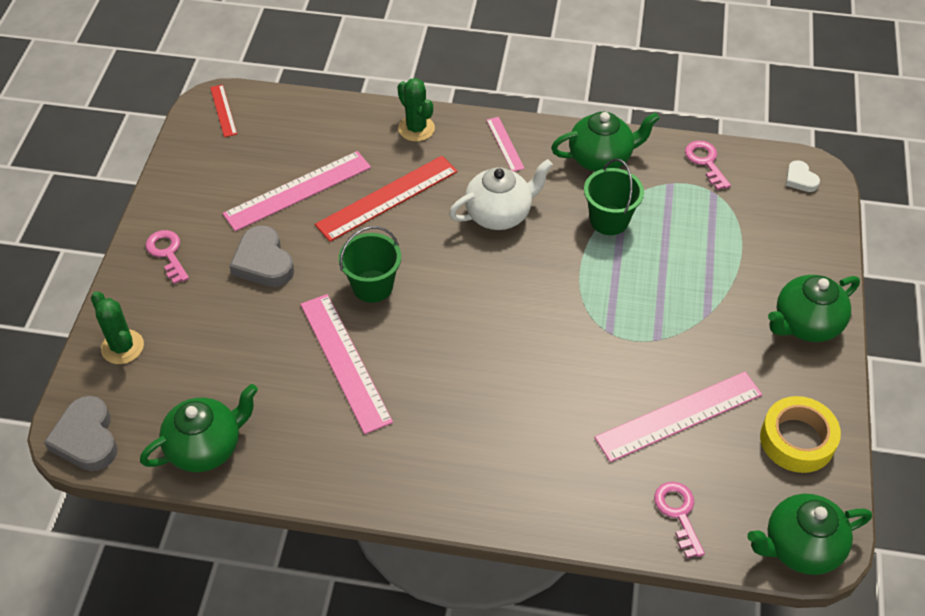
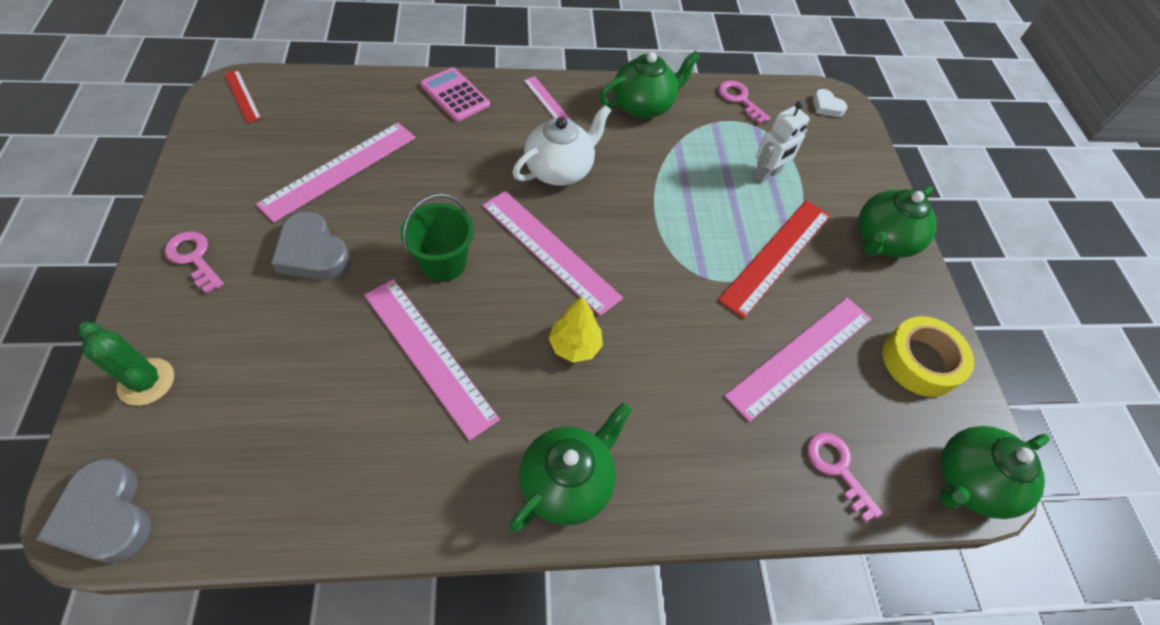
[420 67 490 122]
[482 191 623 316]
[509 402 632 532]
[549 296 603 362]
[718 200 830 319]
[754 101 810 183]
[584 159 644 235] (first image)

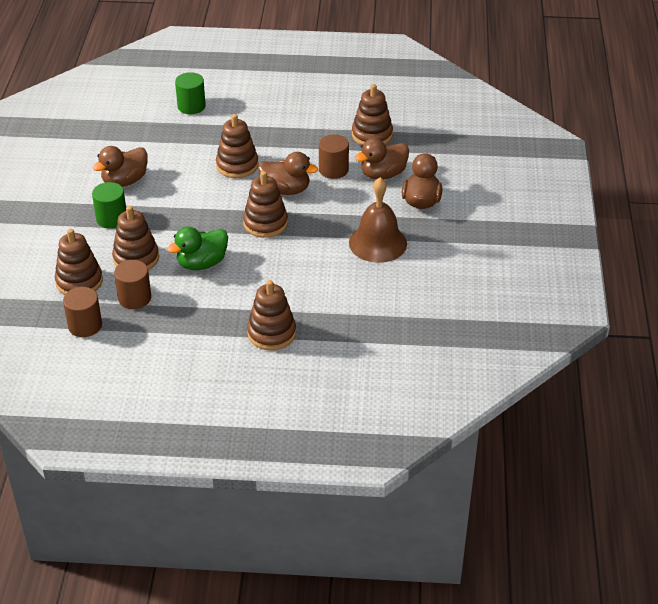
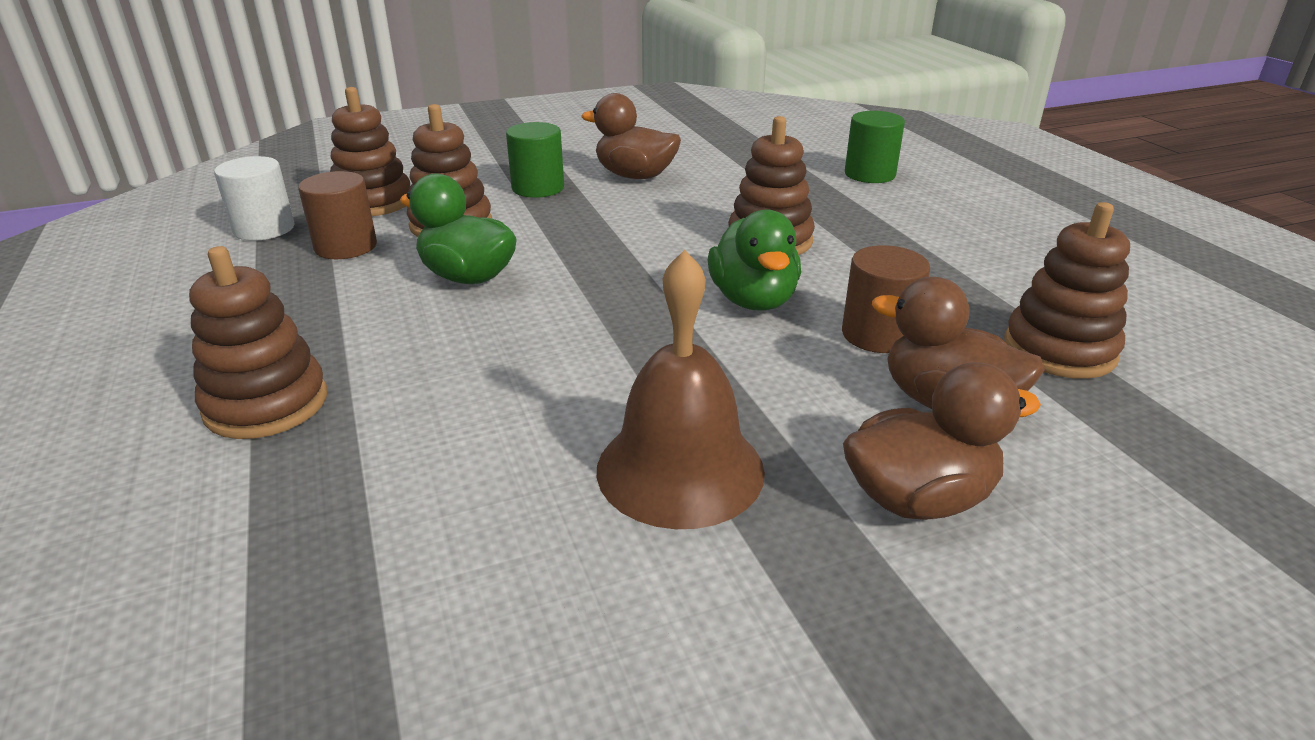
[214 156 295 241]
[708 209 801 311]
[243 171 288 238] (first image)

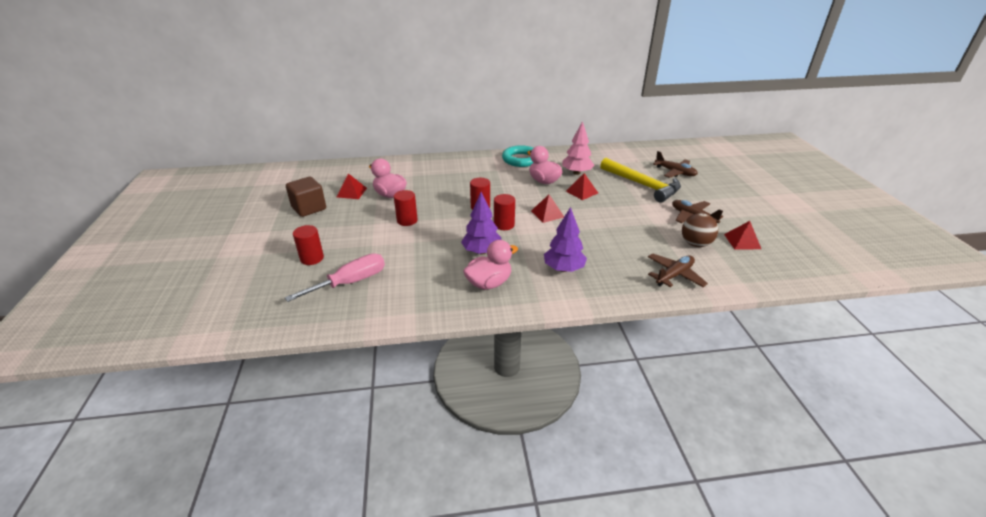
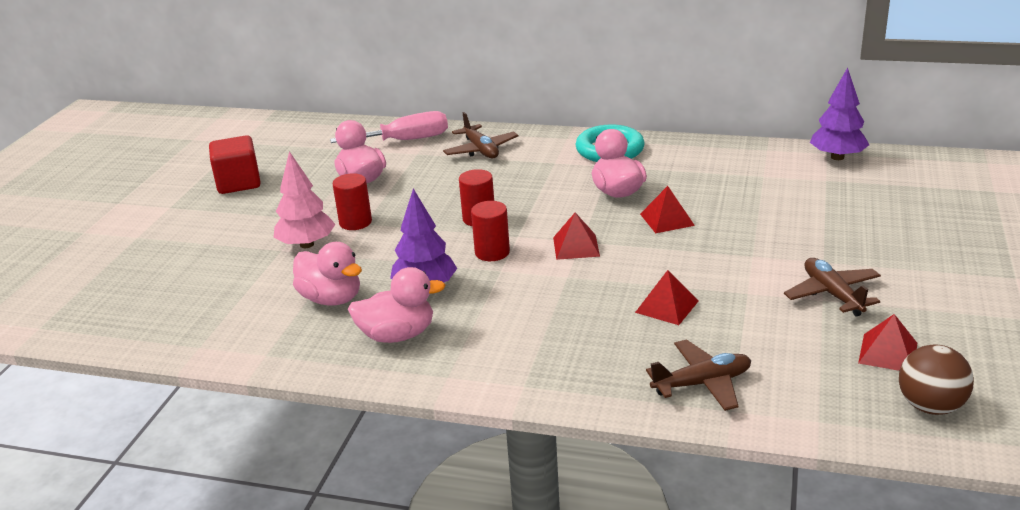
[209 135 261 194]
[274 151 336 248]
[293 242 362 306]
[330 111 448 143]
[443 112 518 158]
[635 270 698 325]
[810 67 869 160]
[899 344 974 415]
[293 225 324 265] (first image)
[600 158 681 203] (first image)

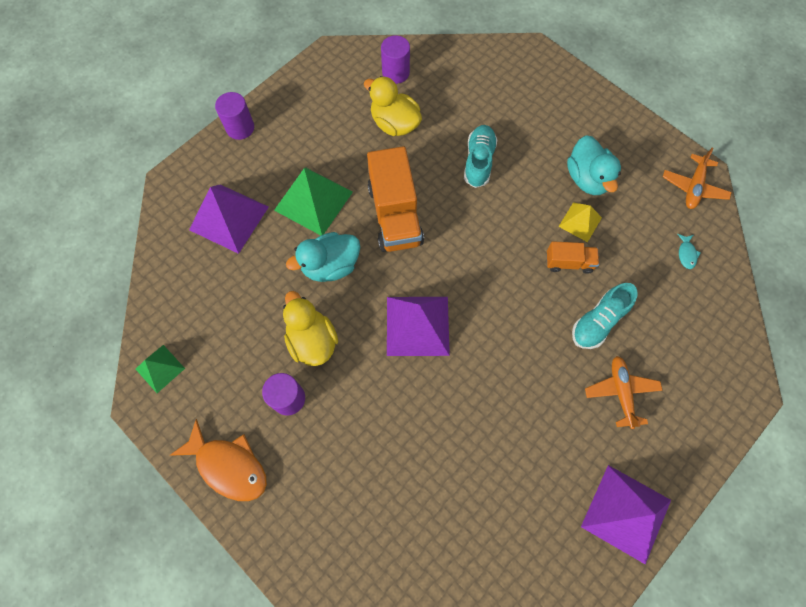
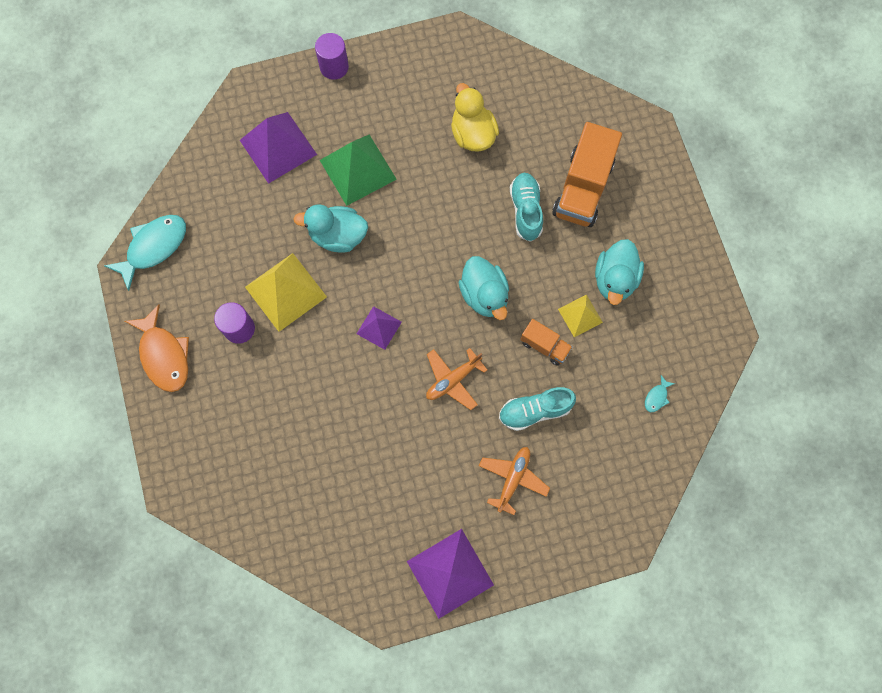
[104 215 186 291]
[245 253 327 332]
[357 306 402 350]
[426 348 487 410]
[459 256 509 320]
[510 173 543 242]
[552 122 622 227]
[381 35 410 84] (first image)

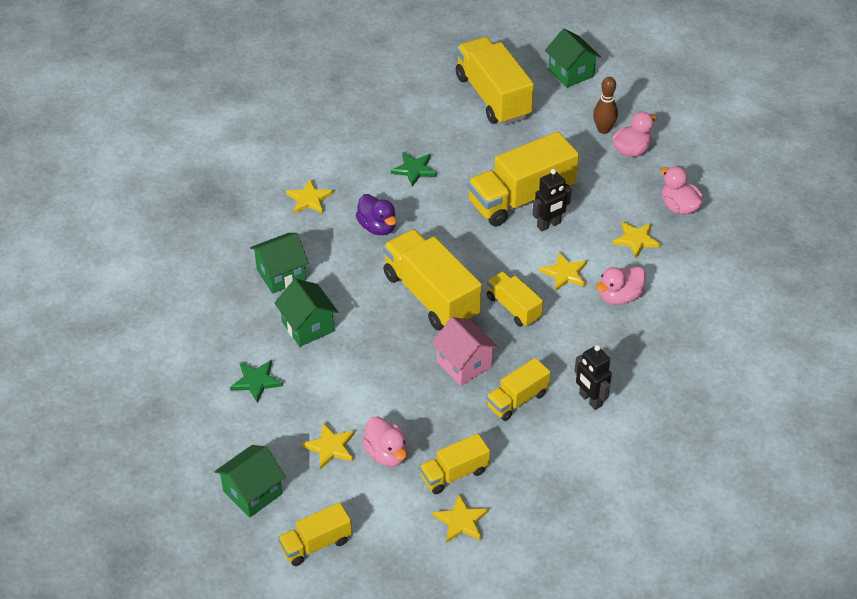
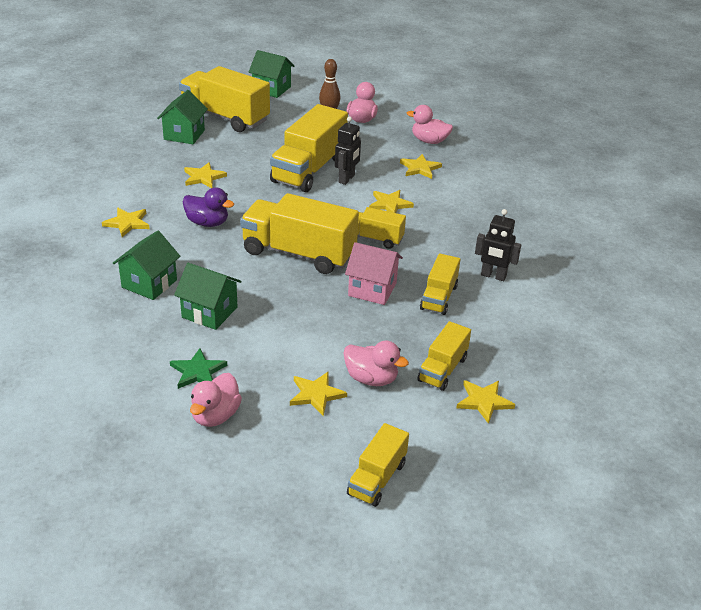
[157 90 208 144]
[184 162 227 188]
[190 373 242 427]

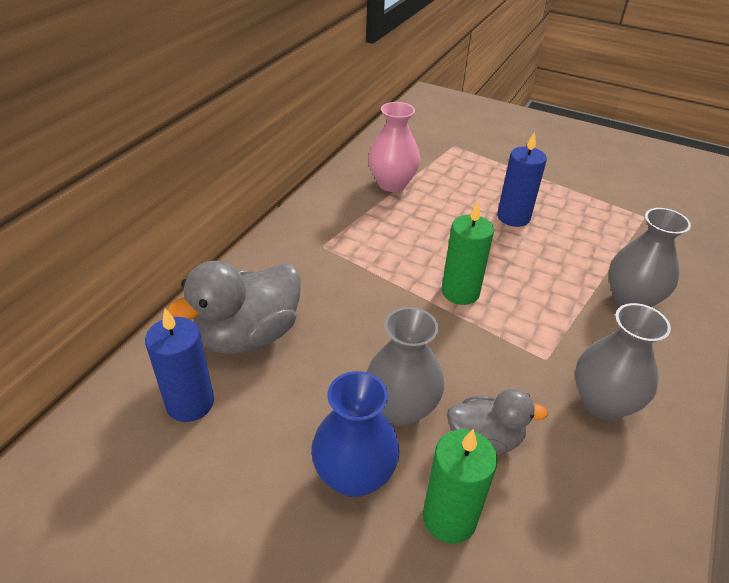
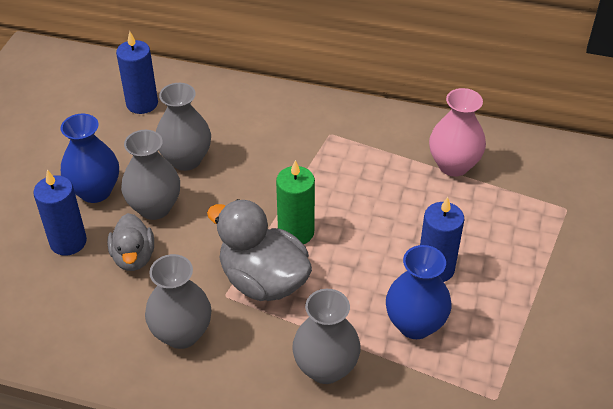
[33 170 87 256]
[156 83 211 171]
[207 199 312 301]
[386 245 451 339]

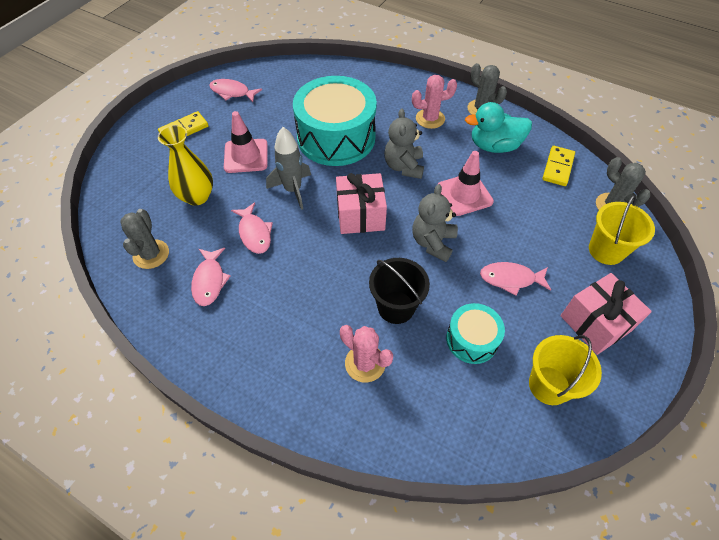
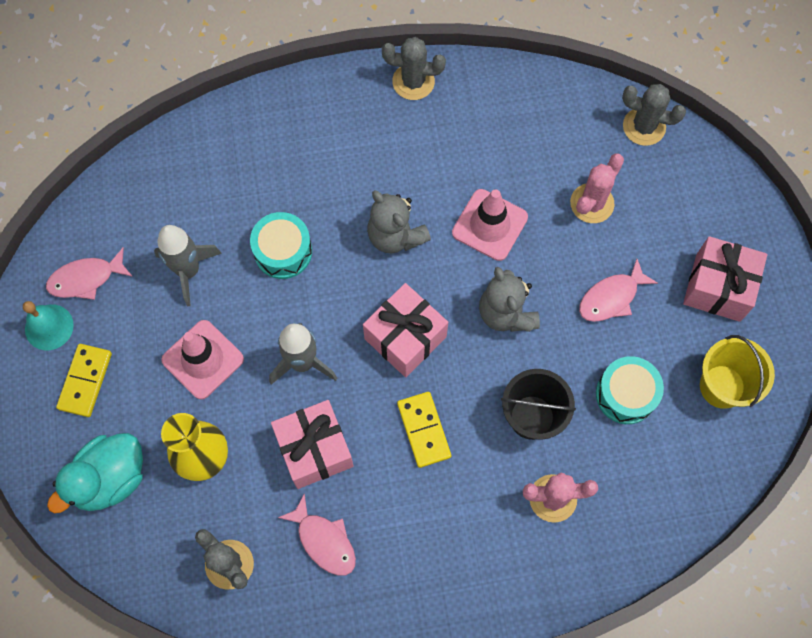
[23 301 74 350]
[47 433 143 513]
[154 225 222 306]
[250 212 312 279]
[271 400 354 489]
[397 392 451 468]
[570 154 624 223]
[589 194 655 265] (first image)

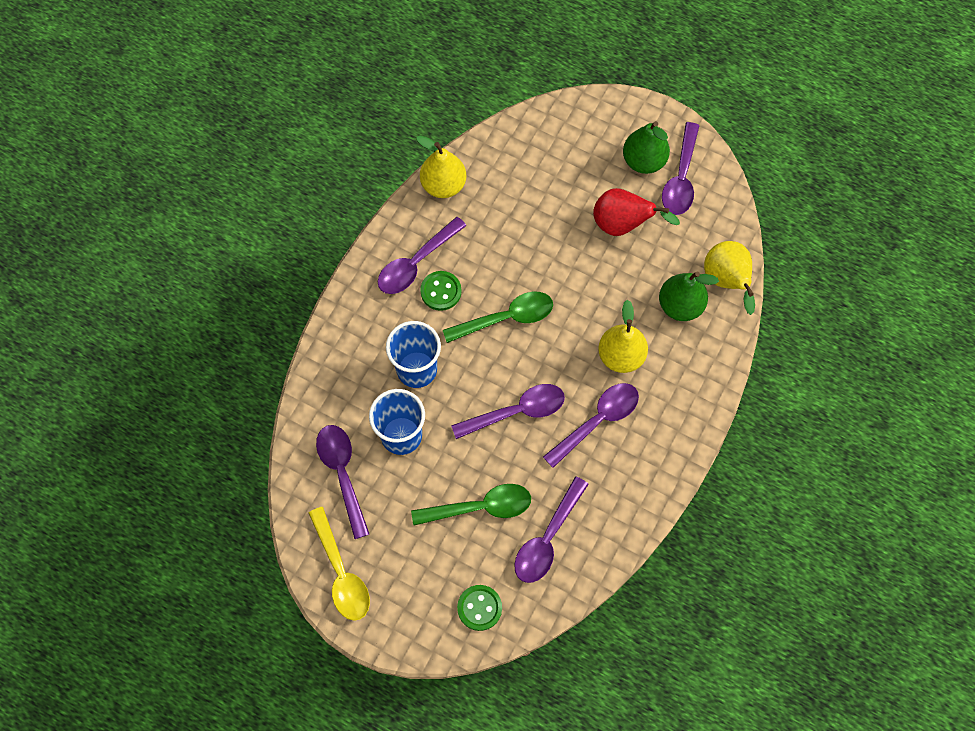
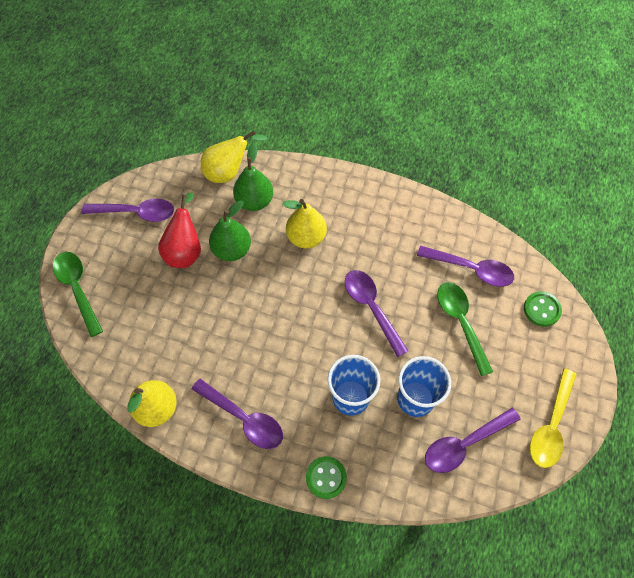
[53 252 103 337]
[209 200 251 261]
[306 456 347 499]
[530 368 577 468]
[543 383 639 468] (first image)

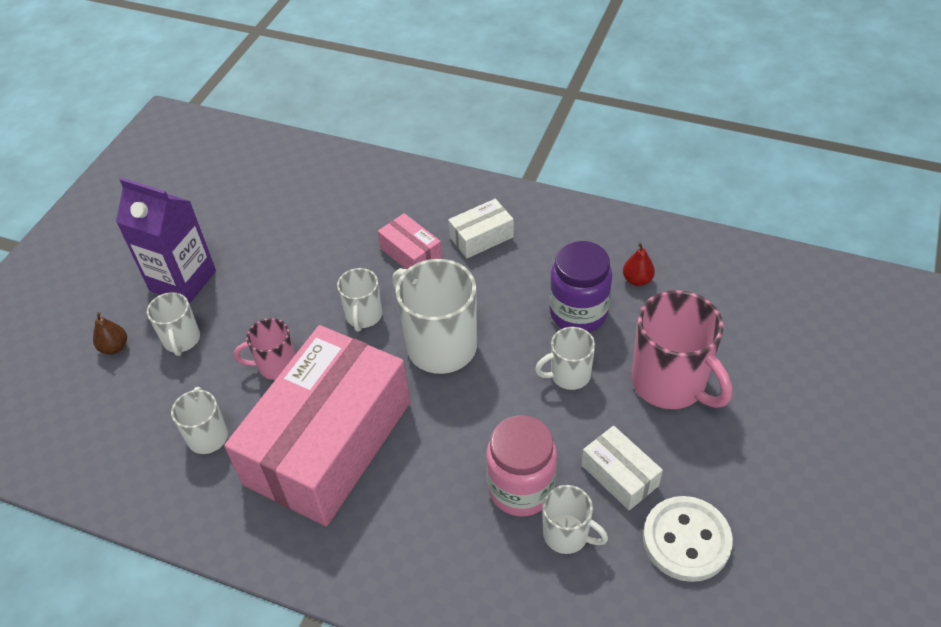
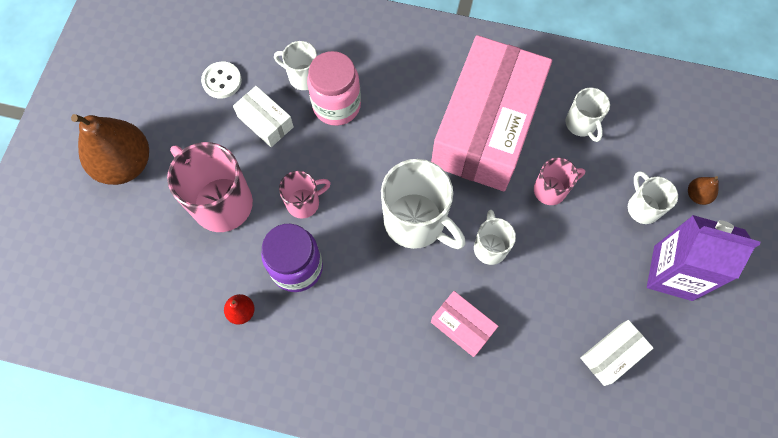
[71 114 149 185]
[201 62 242 99]
[279 171 331 219]
[580 320 653 386]

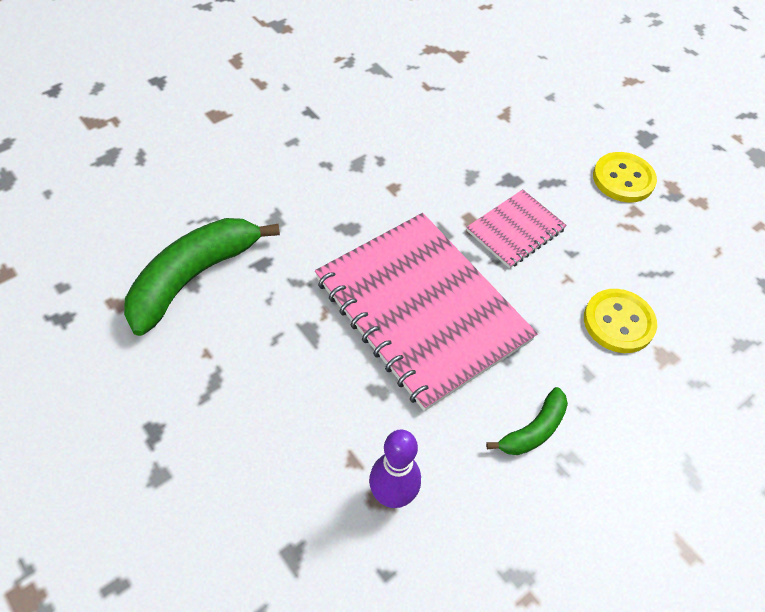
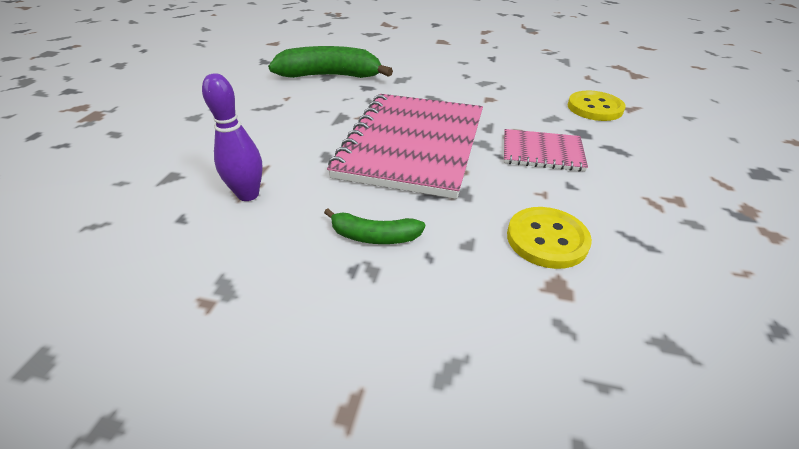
[568 91 626 121]

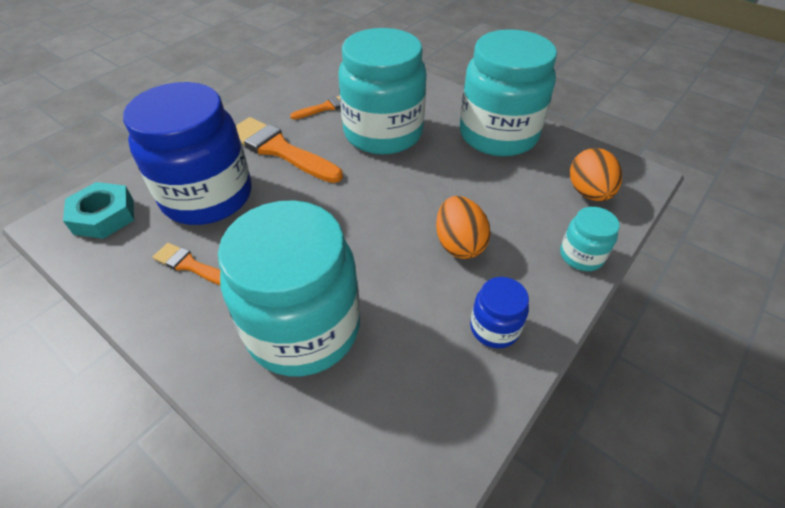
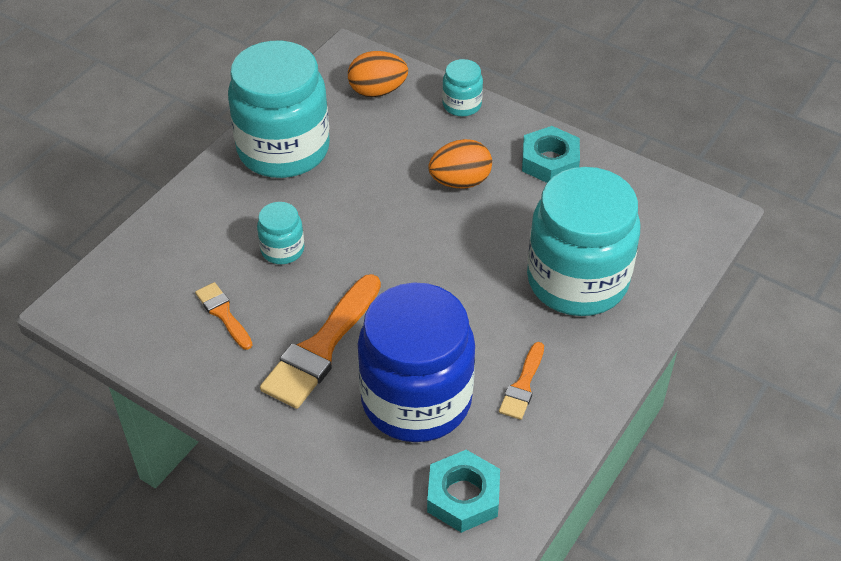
[257 202 304 264]
[522 126 580 183]

